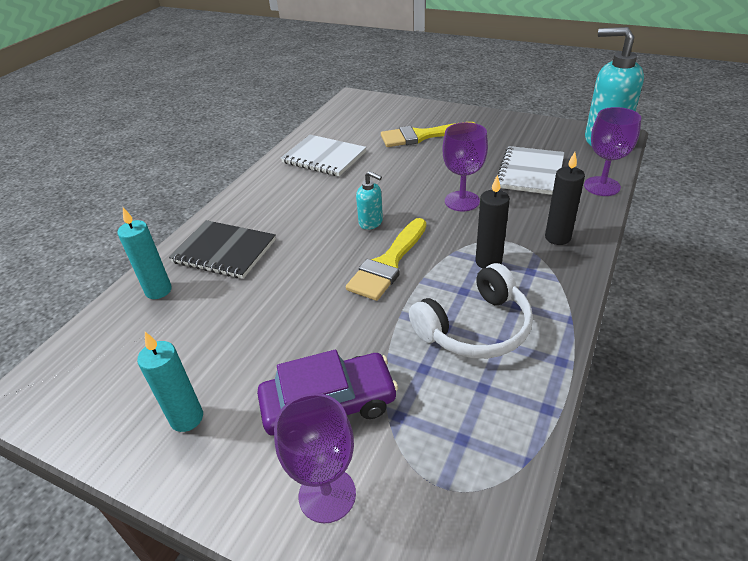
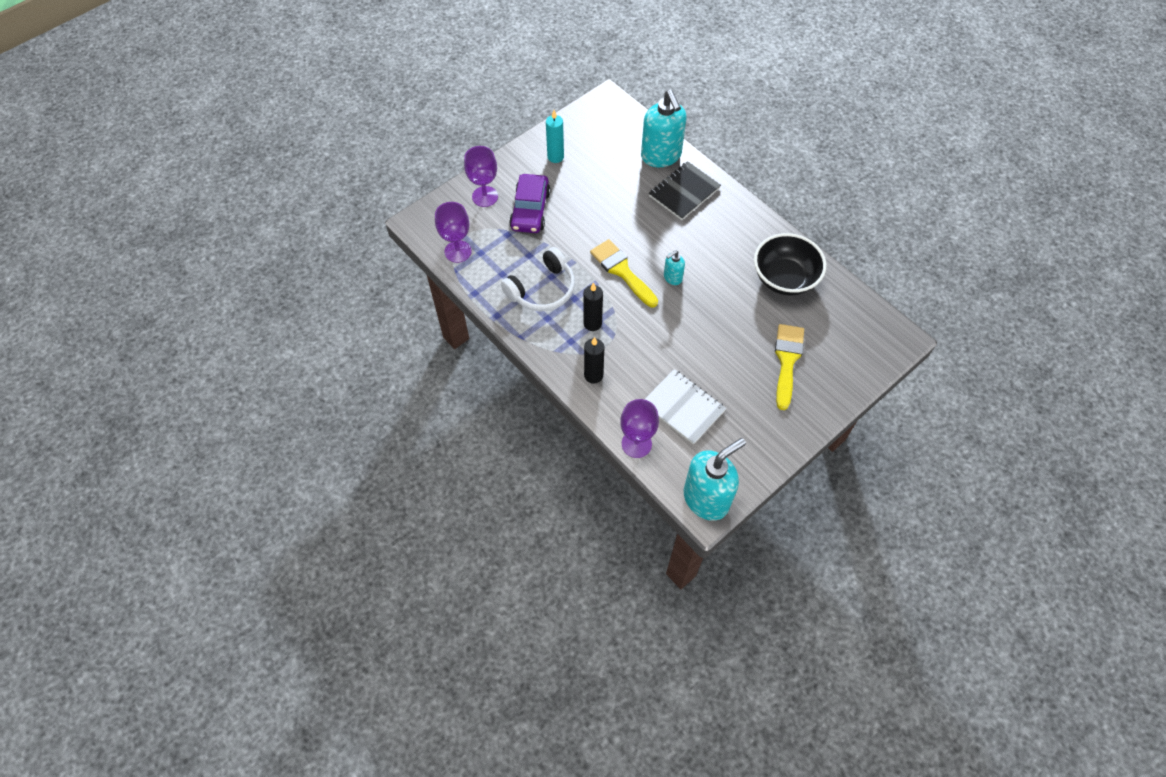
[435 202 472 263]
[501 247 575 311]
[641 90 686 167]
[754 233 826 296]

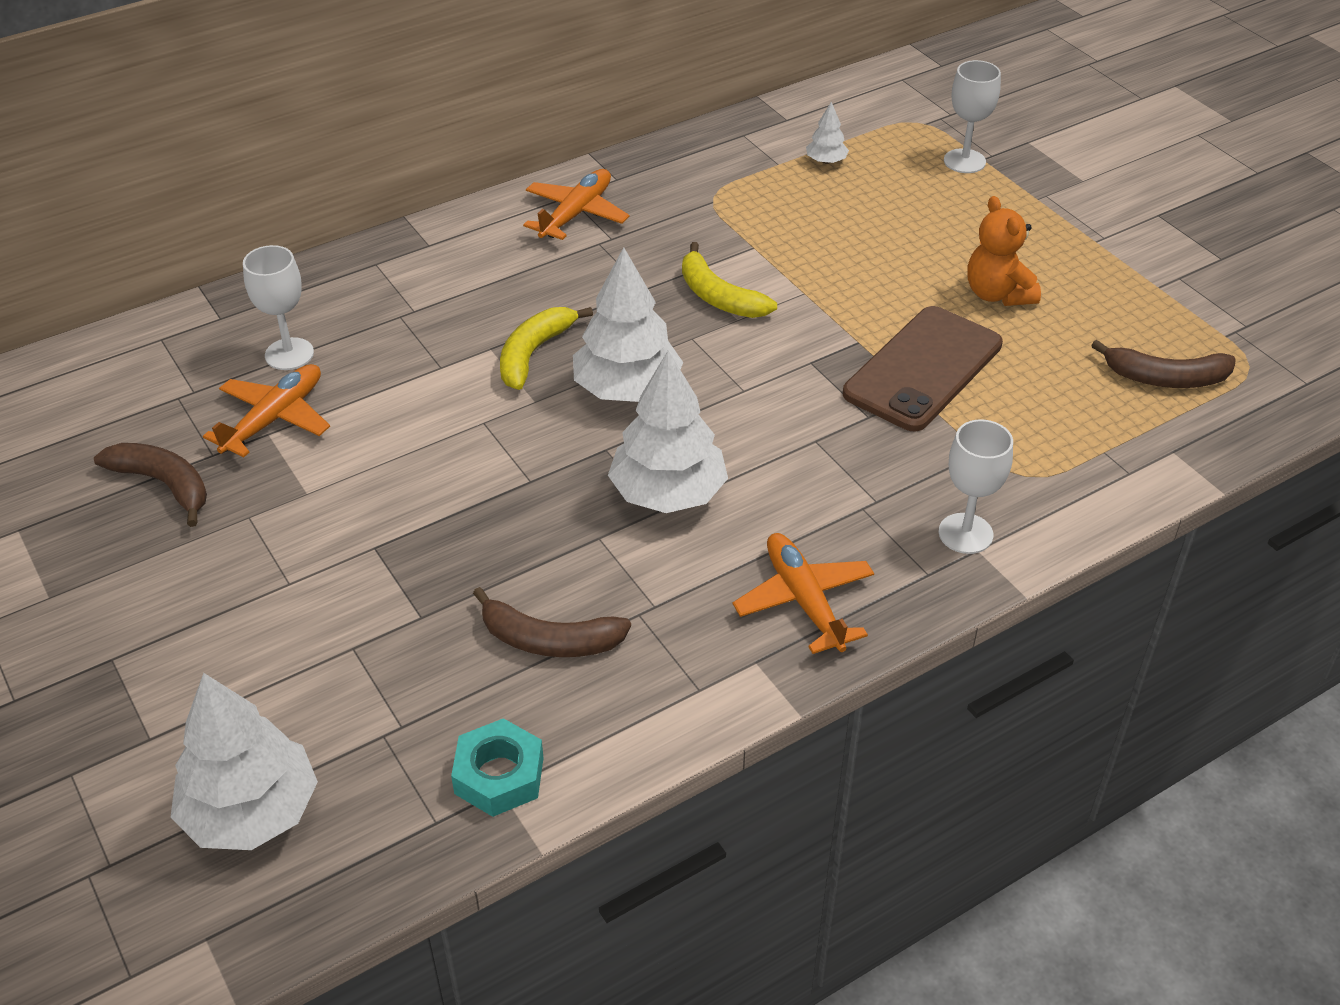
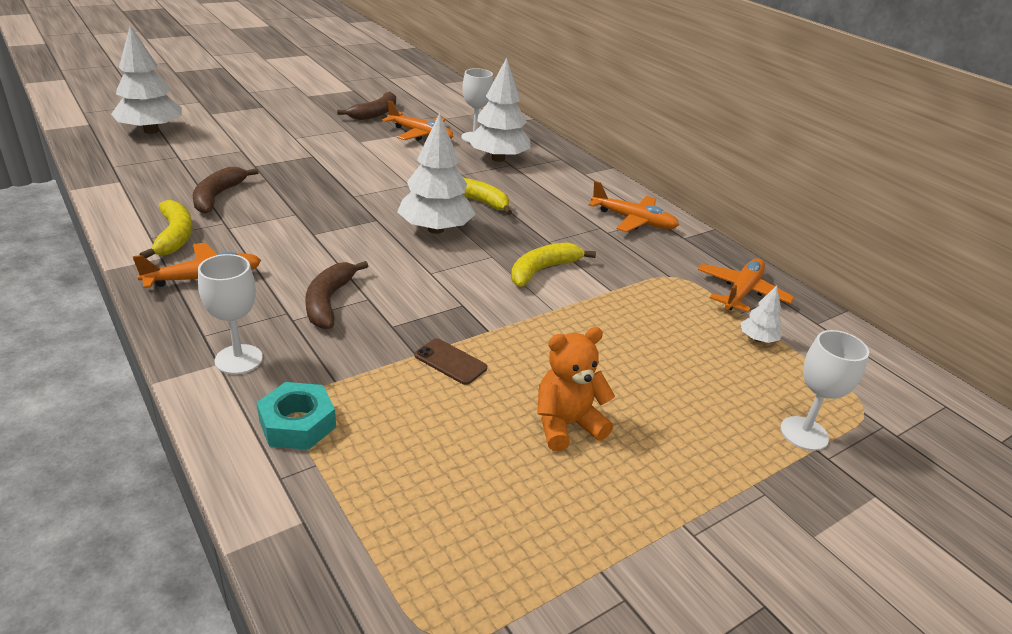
[140 200 193 258]
[257 382 336 450]
[305 261 368 329]
[415 338 487 385]
[467 58 531 162]
[698 258 794 312]

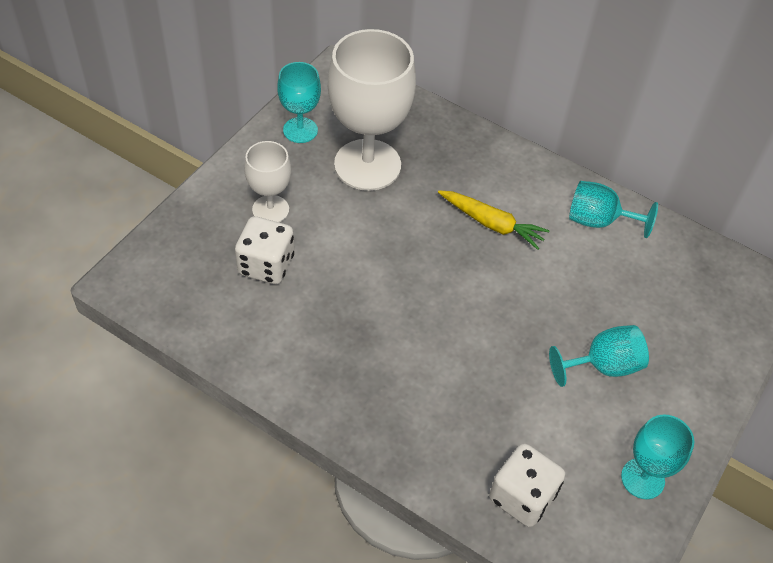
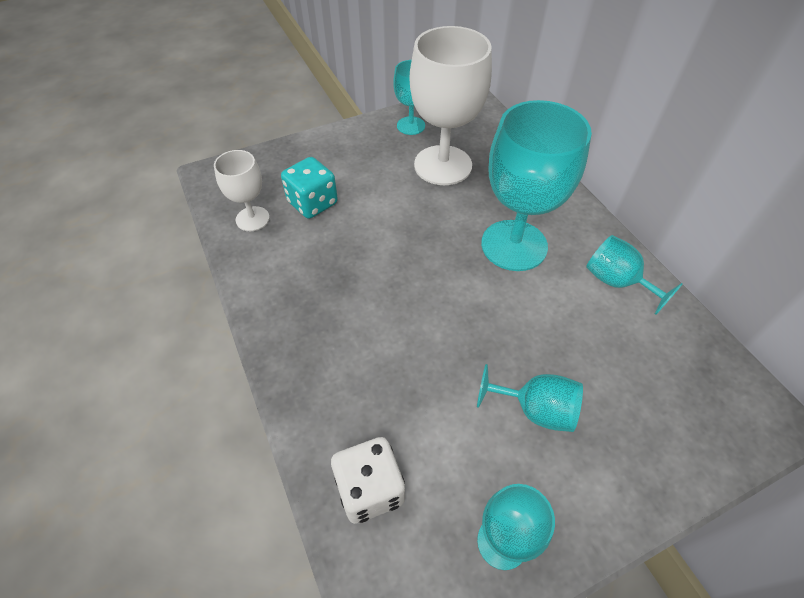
[214 150 270 231]
[281 157 338 219]
[481 100 592 271]

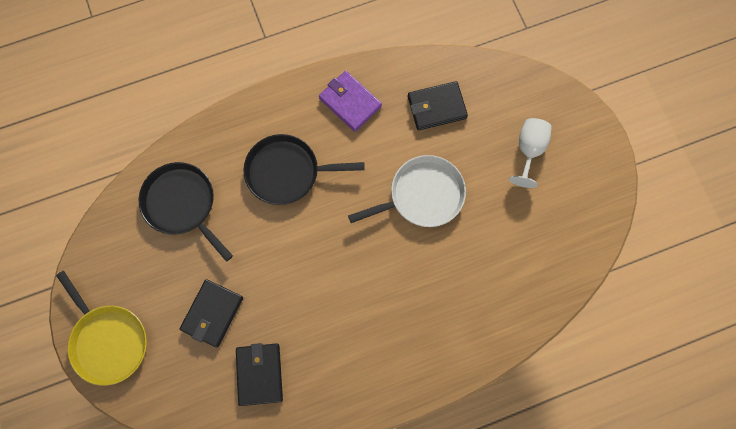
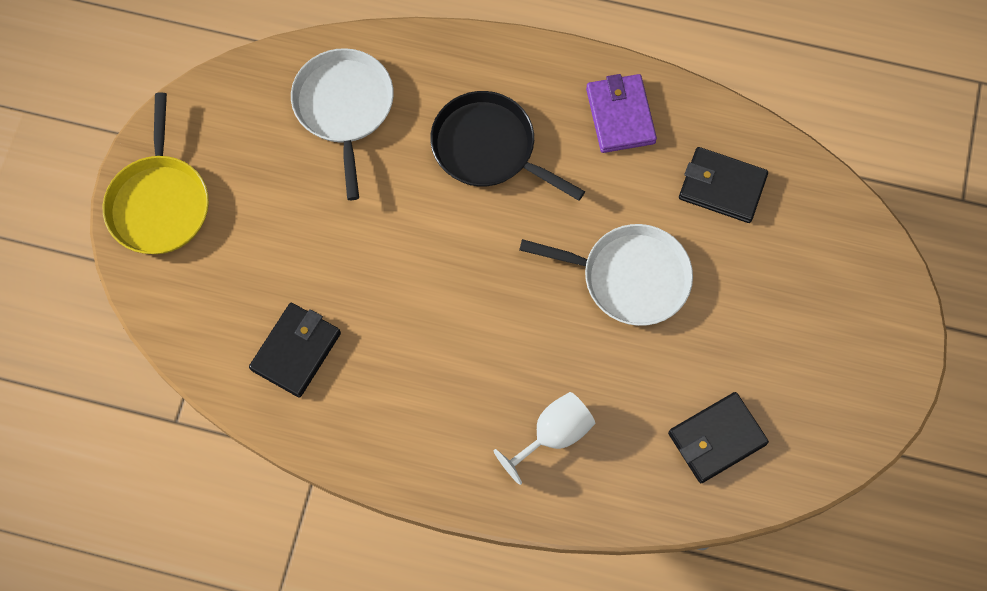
[291 48 394 200]
[493 392 595 485]
[668 392 769 483]

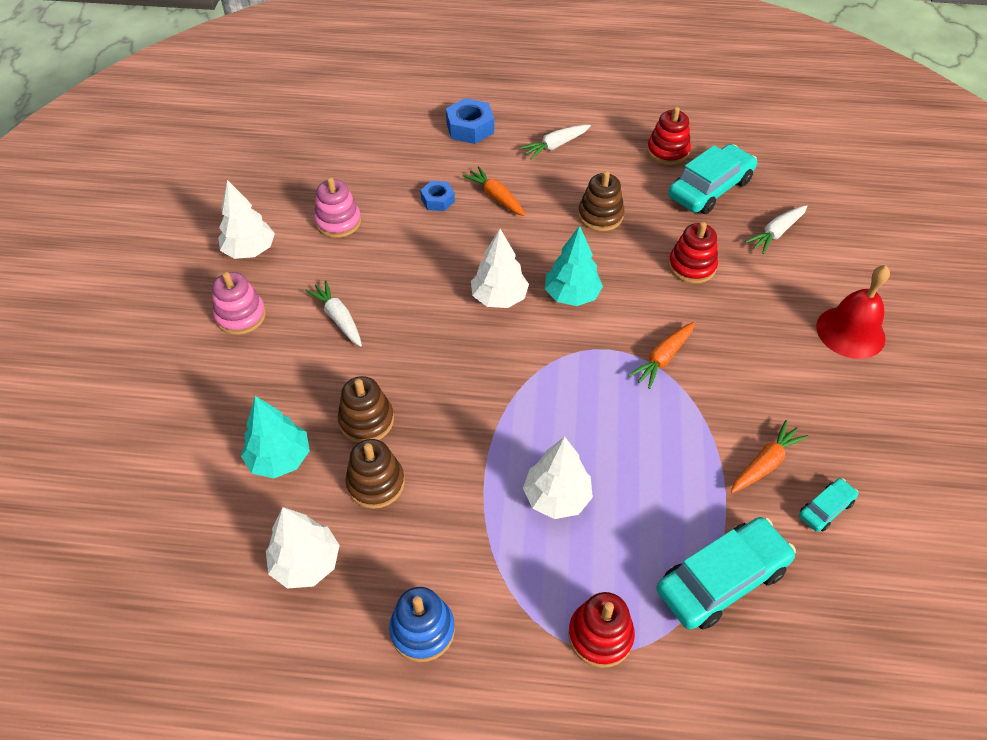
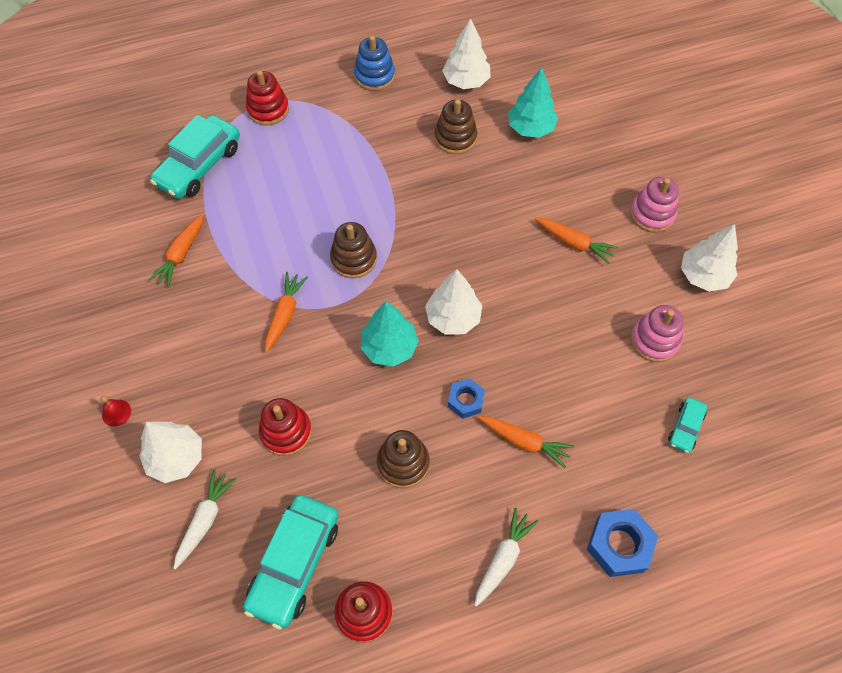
[101 396 131 427]
[139 421 202 483]
[330 222 377 279]
[448 378 485 419]
[535 218 618 264]
[668 397 707 453]

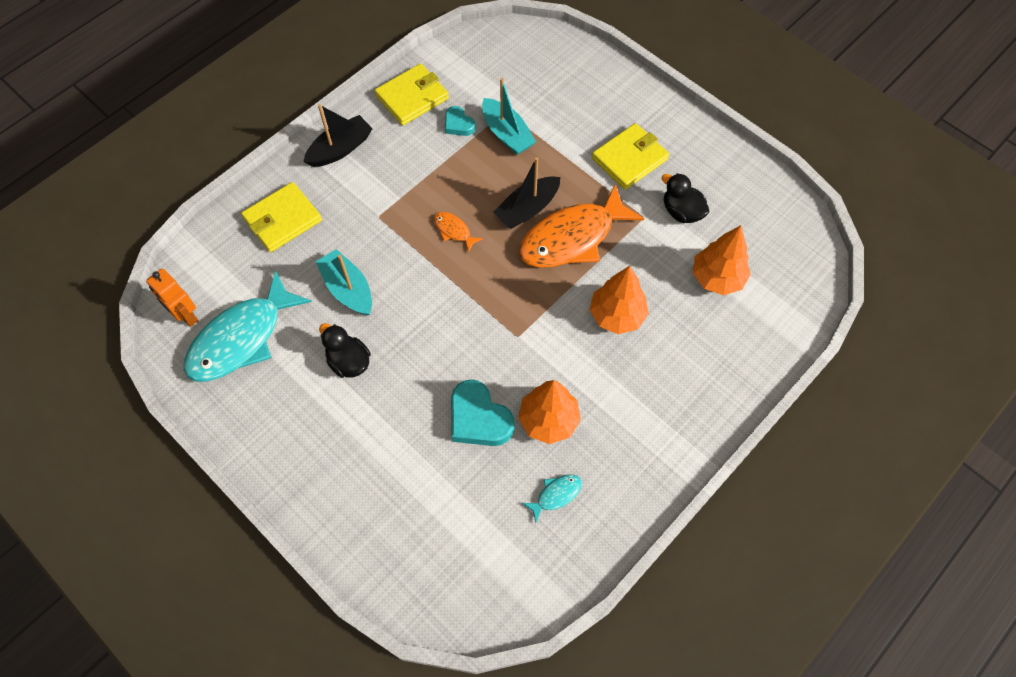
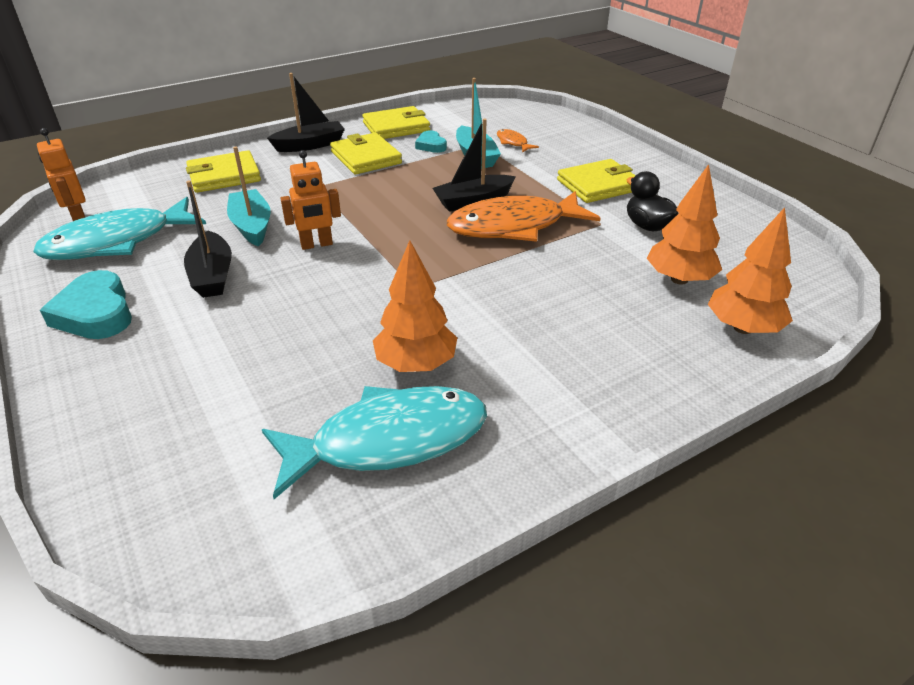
[40 270 132 339]
[184 180 232 298]
[262 386 487 499]
[281 150 341 250]
[330 133 402 175]
[497 129 539 152]
[708 207 793 334]

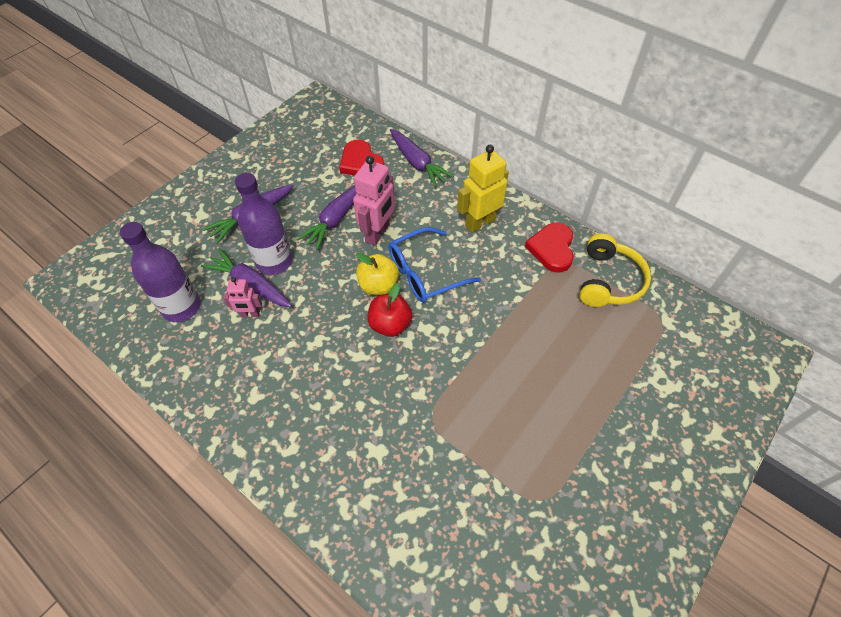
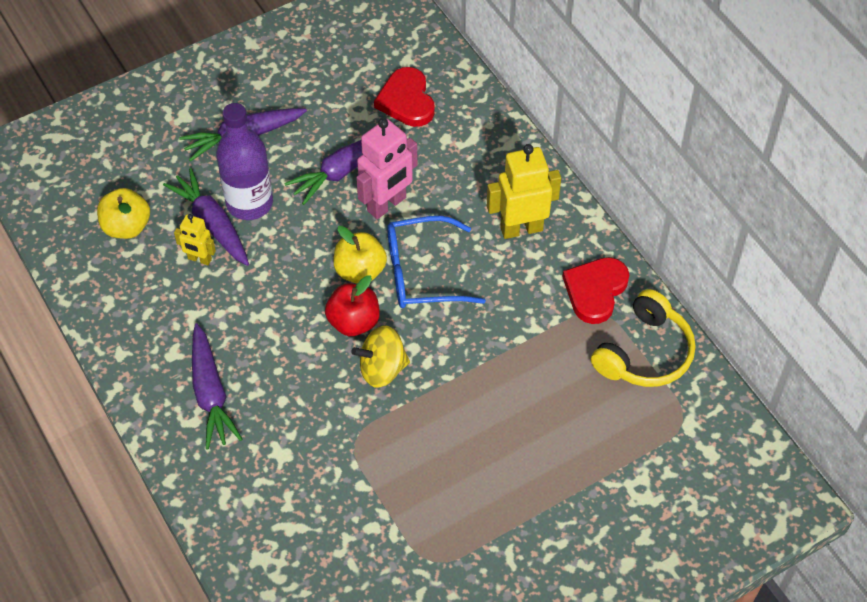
[97 188 150 239]
[174 214 216 265]
[192 323 243 449]
[352 326 410 388]

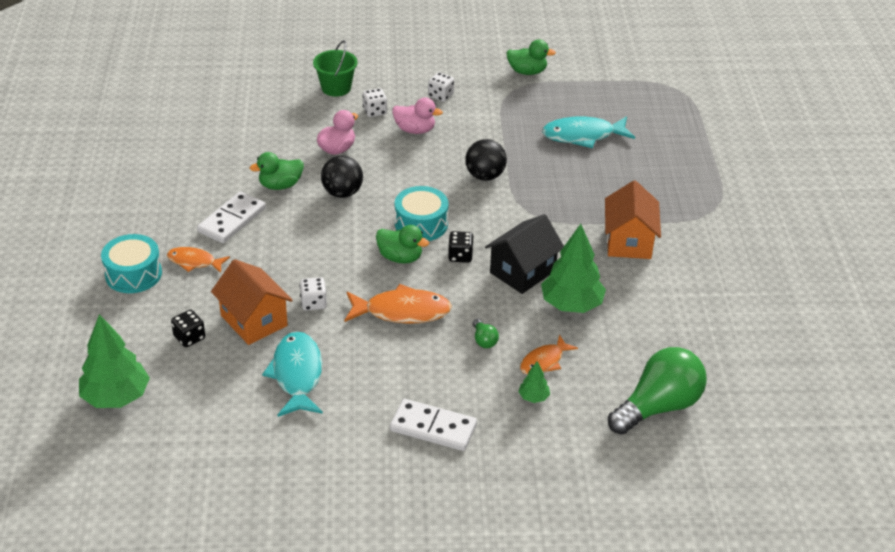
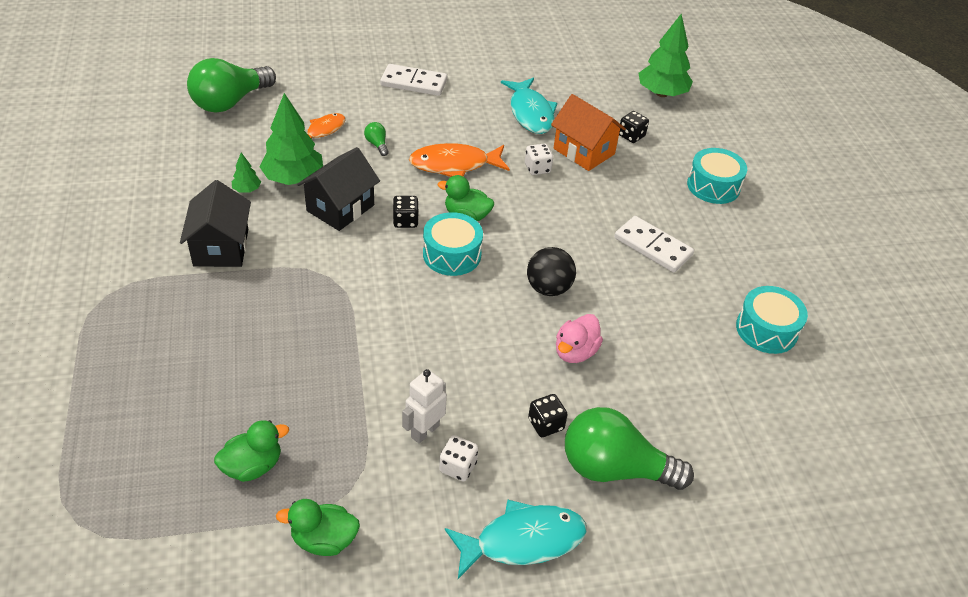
[180 180 251 267]
[214 420 289 482]
[232 152 261 193]
[402 369 447 444]
[445 500 587 579]
[528 394 568 437]
[565 407 694 490]
[614 216 694 273]
[736 286 808 354]
[167 247 230 273] (first image)
[392 98 443 134] (first image)
[465 139 507 181] (first image)

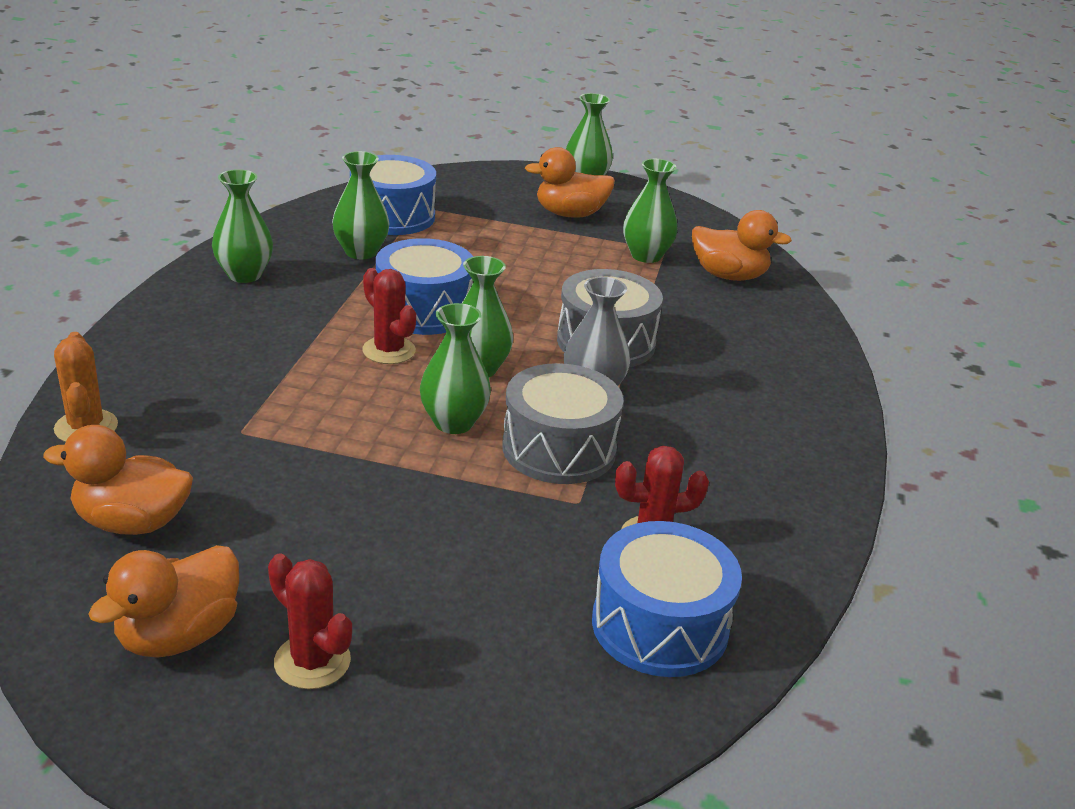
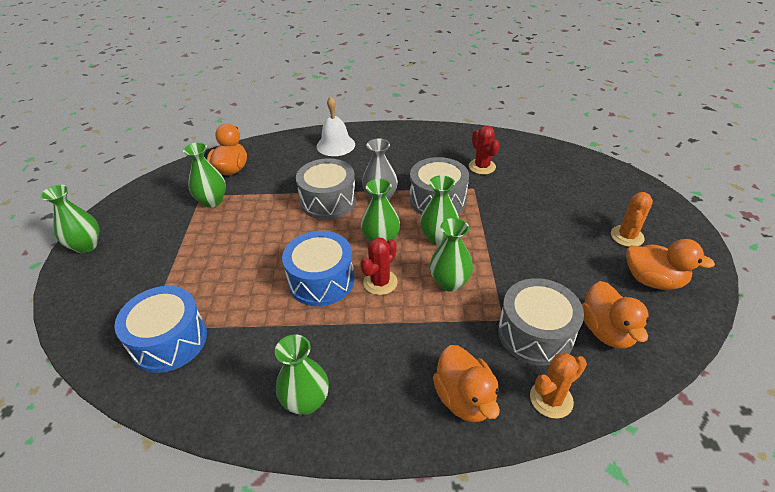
[317 96 355 156]
[430 218 473 292]
[433 345 500 422]
[498 278 584 366]
[611 192 653 247]
[592 521 742 677] (first image)

